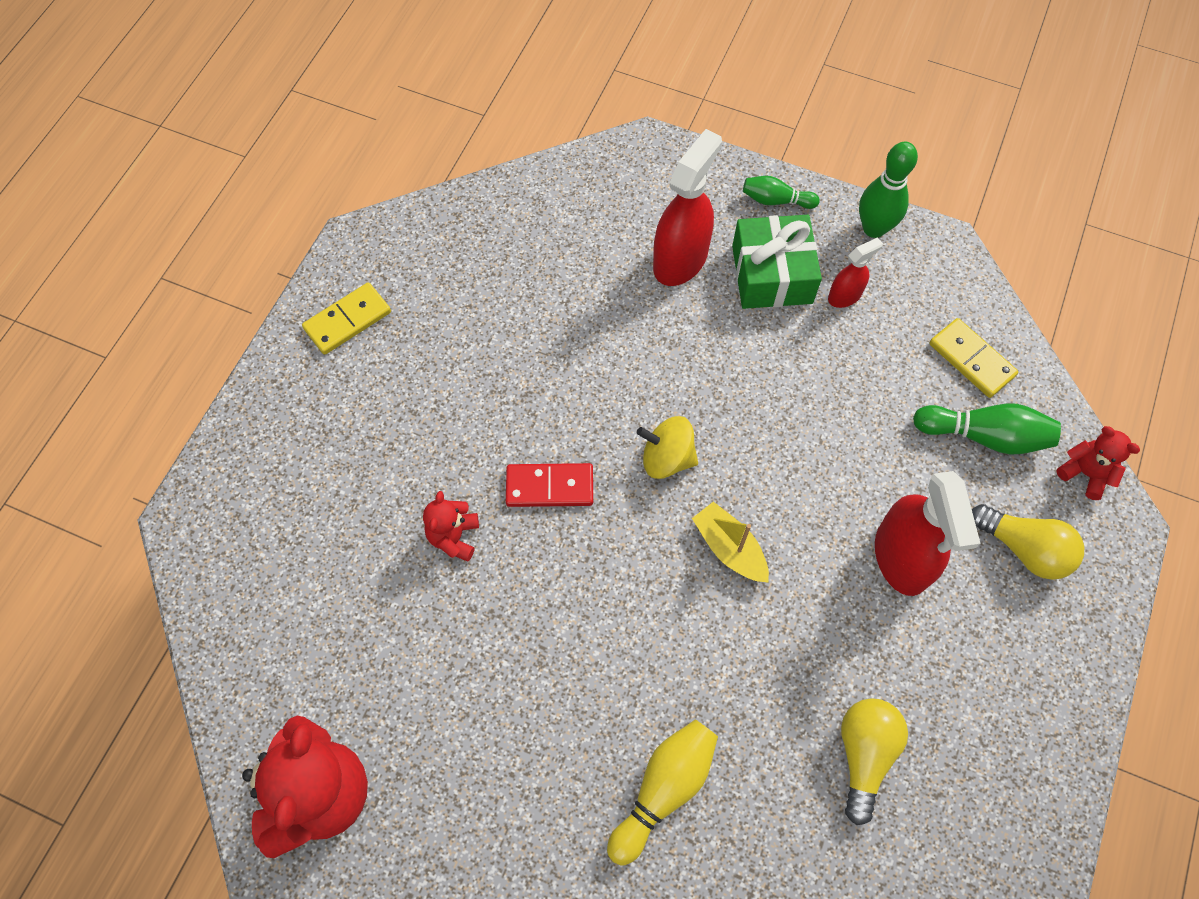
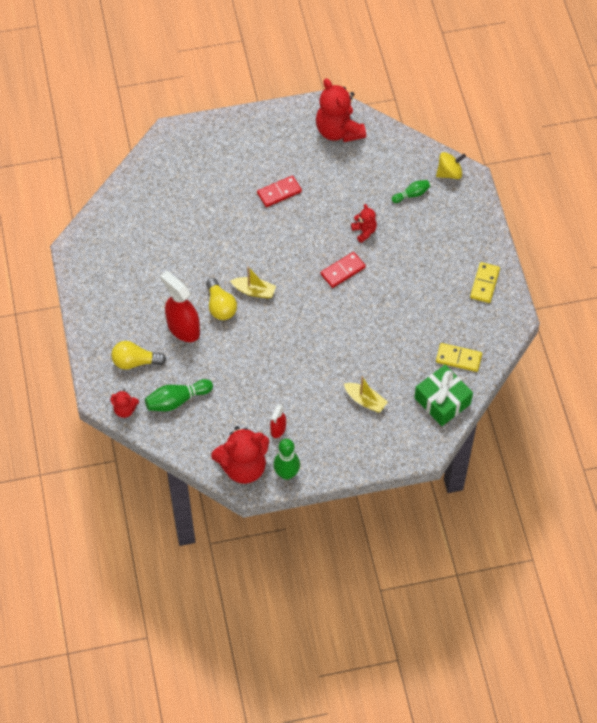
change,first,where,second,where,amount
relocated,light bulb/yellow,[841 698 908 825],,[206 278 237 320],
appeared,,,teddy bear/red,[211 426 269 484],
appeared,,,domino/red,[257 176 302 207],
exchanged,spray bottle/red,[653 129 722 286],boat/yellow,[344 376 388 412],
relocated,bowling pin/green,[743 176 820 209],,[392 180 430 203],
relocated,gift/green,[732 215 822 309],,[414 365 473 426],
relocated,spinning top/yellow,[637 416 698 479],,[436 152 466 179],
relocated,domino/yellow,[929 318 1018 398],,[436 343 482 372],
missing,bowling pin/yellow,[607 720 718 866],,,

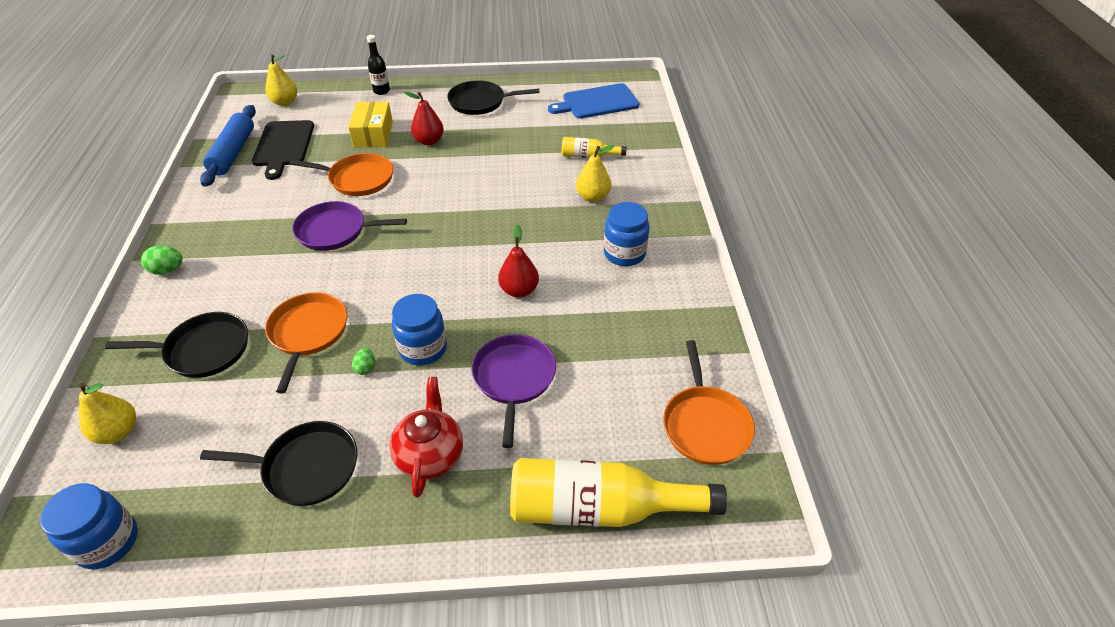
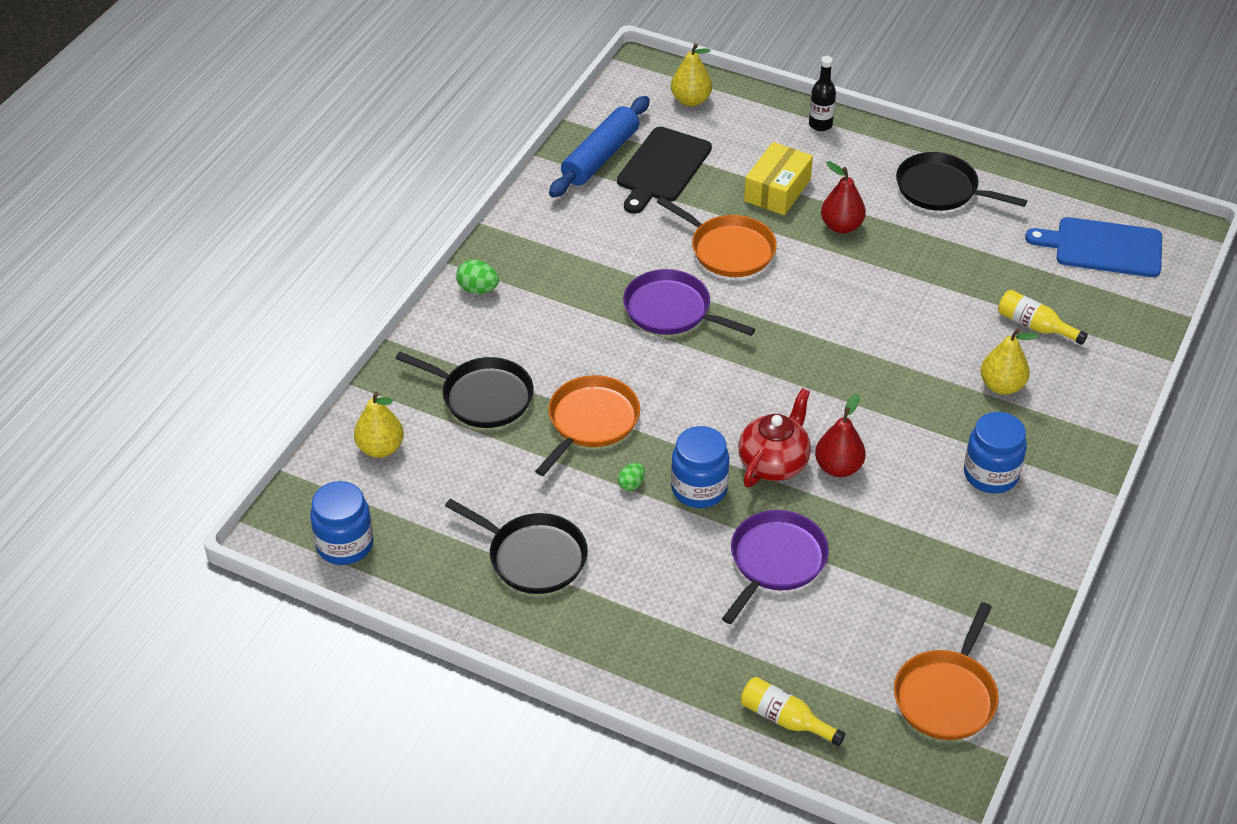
change,first,where,second,where,amount
relocated,teapot/red,[389 377 463 498],,[738 388 811 487],
size,bottle/yellow,[510 458 727 527],,[740 677 846 746],x0.49

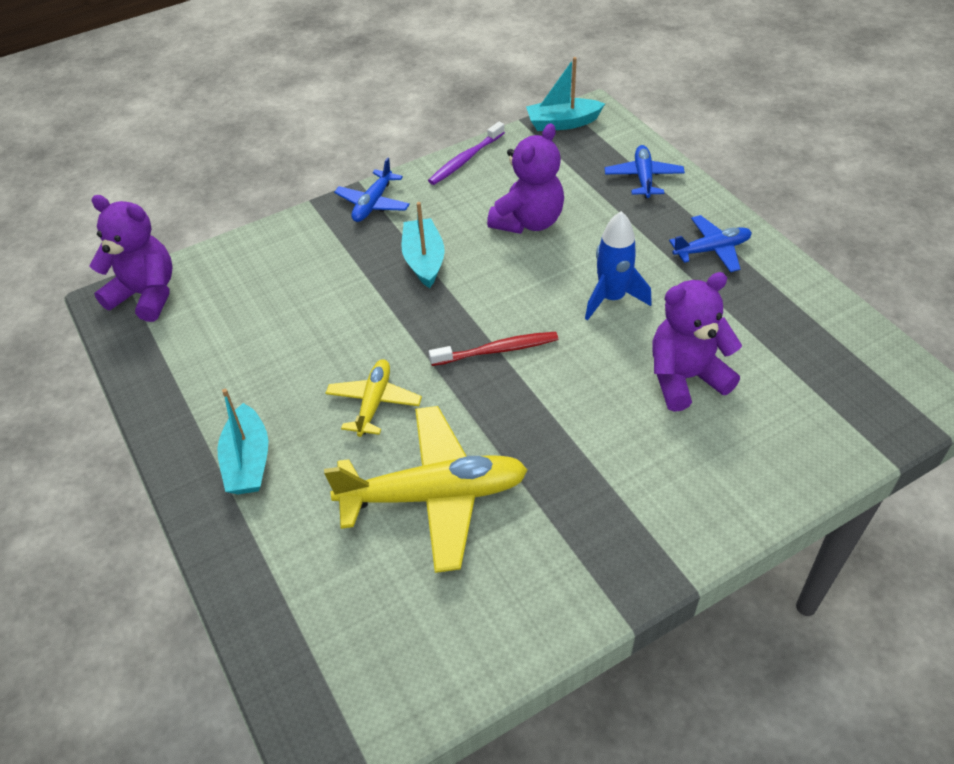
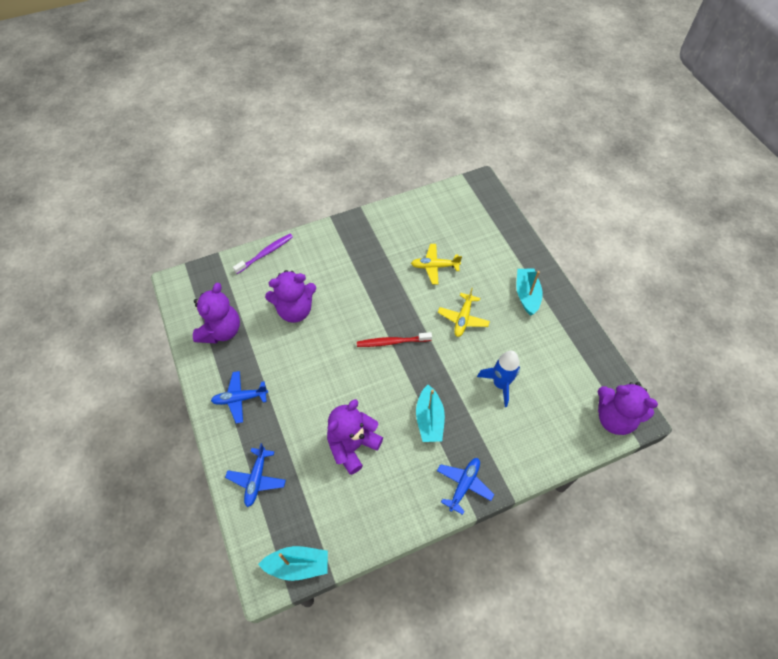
change,first,where,second,where,amount
appeared,,,teddy bear/purple,[193 283 240 344],
relocated,toothbrush/purple,[428 122 505 185],,[233 234 293 274],
size,plane/yellow,[324 406 528 573],,[411 244 462 285],x0.54
relocated,rocket/blue,[585 211 652 320],,[477 351 520 407],

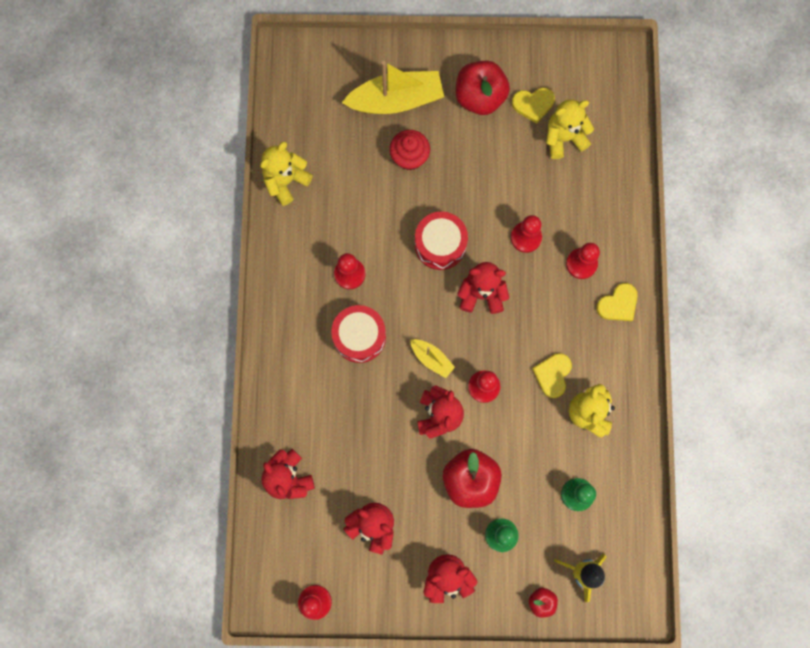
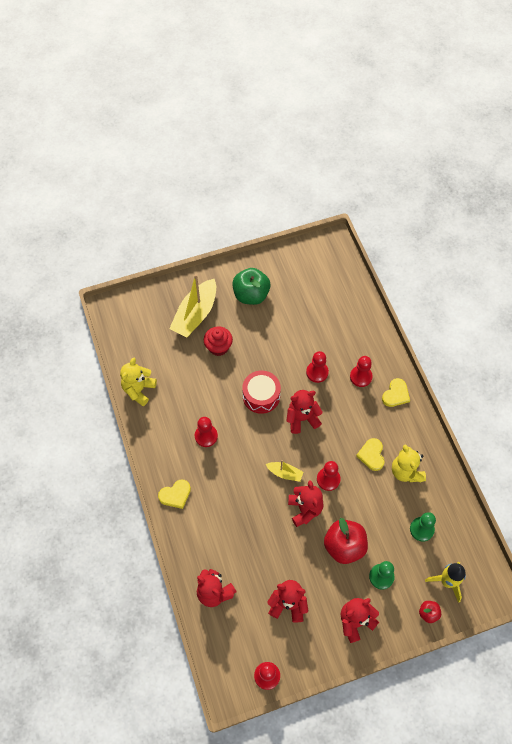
change,first,where,second,where,amount
relocated,heart/yellow,[512 88 555 124],,[158 479 191 509],
spun,boat/yellow,[342 61 444 114],,[169 274 216 337],150 degrees clockwise
colour,apple/red,[456 61 510 115],apple/green,[232 268 270 305],
missing,drum/red,[331 305 386 363],,,
missing,teddy bear/yellow,[546 99 594 159],,,

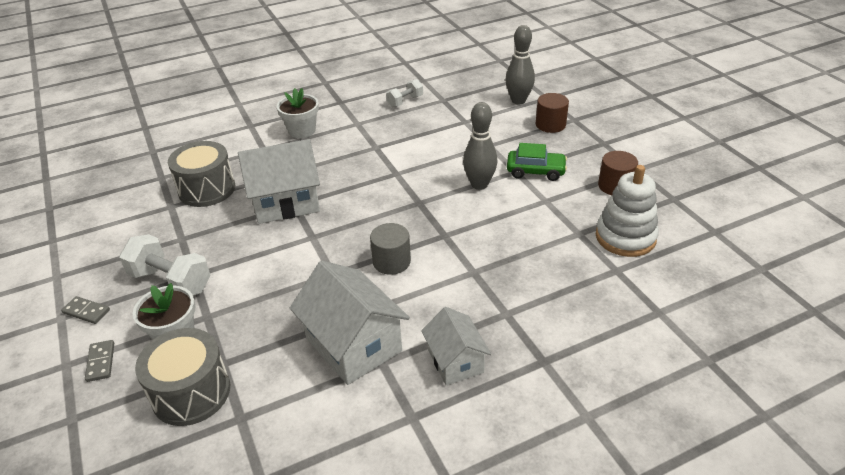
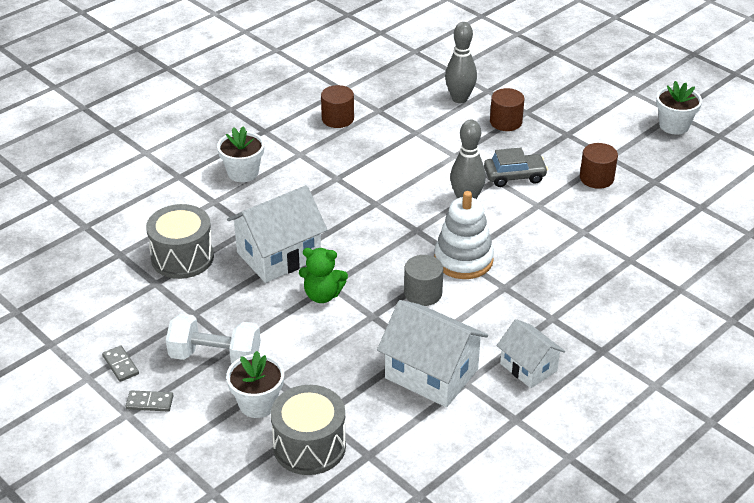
change,first,where,second,where,amount
relocated,domino/grey,[85 340 114 382],,[102 345 139 382],
appeared,,,teddy bear/green,[299 248 348 303],
exchanged,dumbbell/white,[386 79 423 107],cylinder/brown,[321 85 354 128],
relocated,stacking toy/white,[596 165 659 257],,[434 191 494 279],
colour,car/green,[507 143 567 181],car/grey,[484 148 548 187],
appeared,,,flower pot/white,[656 81 702 135],

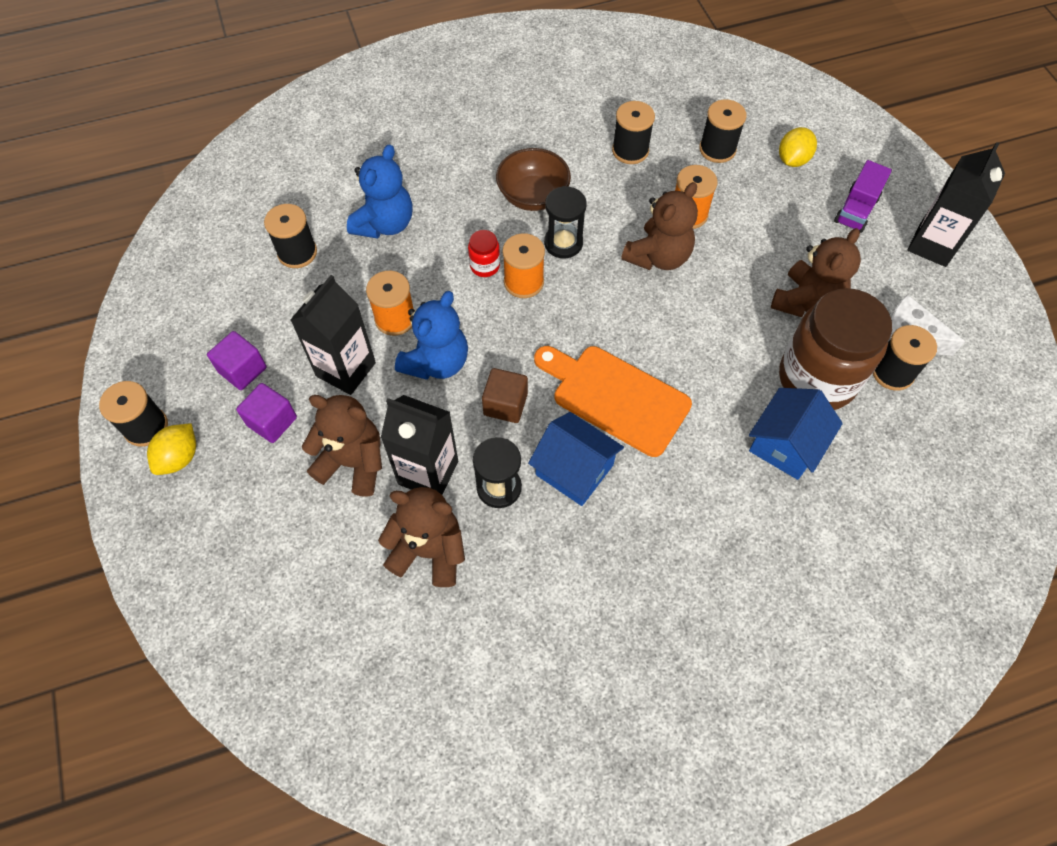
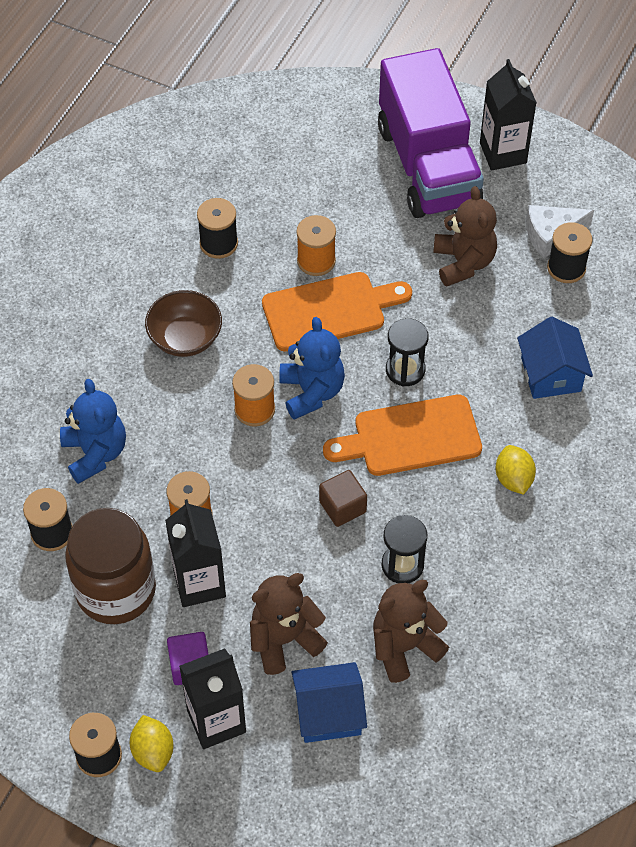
change,first,where,second,where,amount
relocated,jar/brown,[779 288 892 410],,[65 508 156 624],
relocated,carton/black,[381 395 458 495],,[179 648 246 749],
exchanged,teddy bear/brown,[621 182 698 270],cutting board/orange,[262 272 412 352],
relocated,teddy bear/blue,[395 291 468 380],,[279 317 345 420],
relocated,house/blue,[528 412 624 506],,[291 662 367 743],
size,truck/purple,[834 160 892 233],,[378 48 484 218],x2.45
relocated,hourglass/black,[544 186 587 258],,[386 318 429 387],
relocated,lemon/yellow,[779 127 817 167],,[496 445 536 495],
missing,cube/purple,[207 331 267 390],,,
missing,jar/red,[468 230 500 277],,,
missing,spool/black,[699 99 747 163],,,

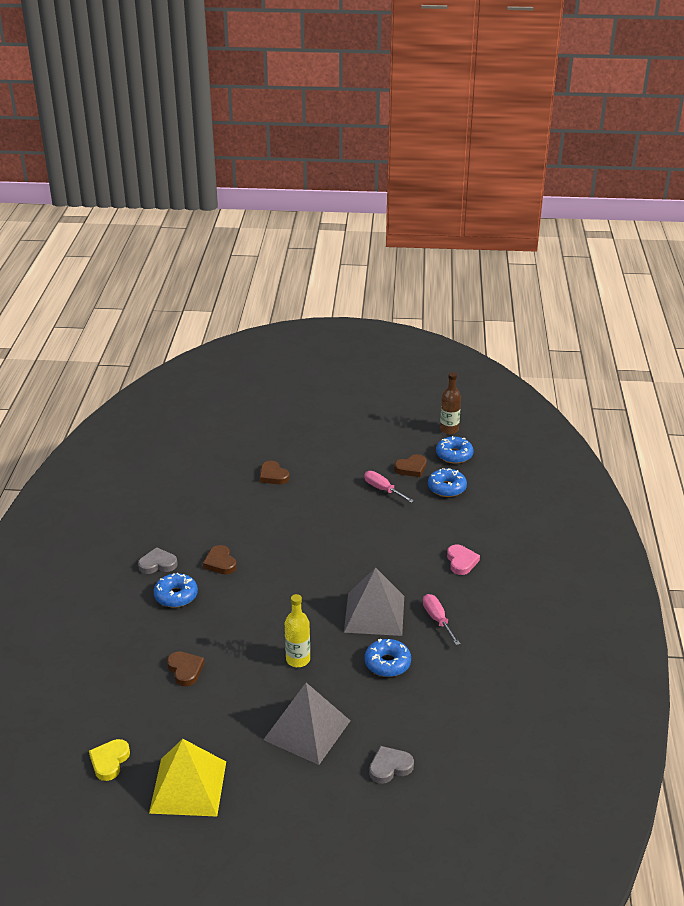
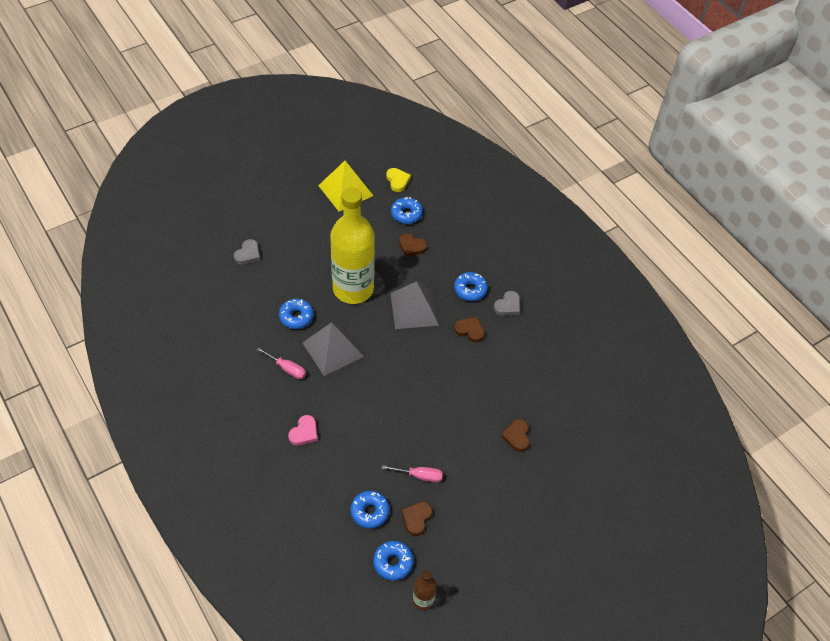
change,first,where,second,where,amount
spun,heart/pink,[447 544 480 575],,[288 415 318 446],105 degrees counterclockwise
size,bottle/yellow,[285 594 310 667],,[330 188 375 304],x2.32
relocated,pyramid/grey,[263 683 350 765],,[390 281 439 329],
appeared,,,donut/blue,[391 197 423 224],
spun,heart/brown,[260 461 290 484],,[501 419 530 452],105 degrees counterclockwise

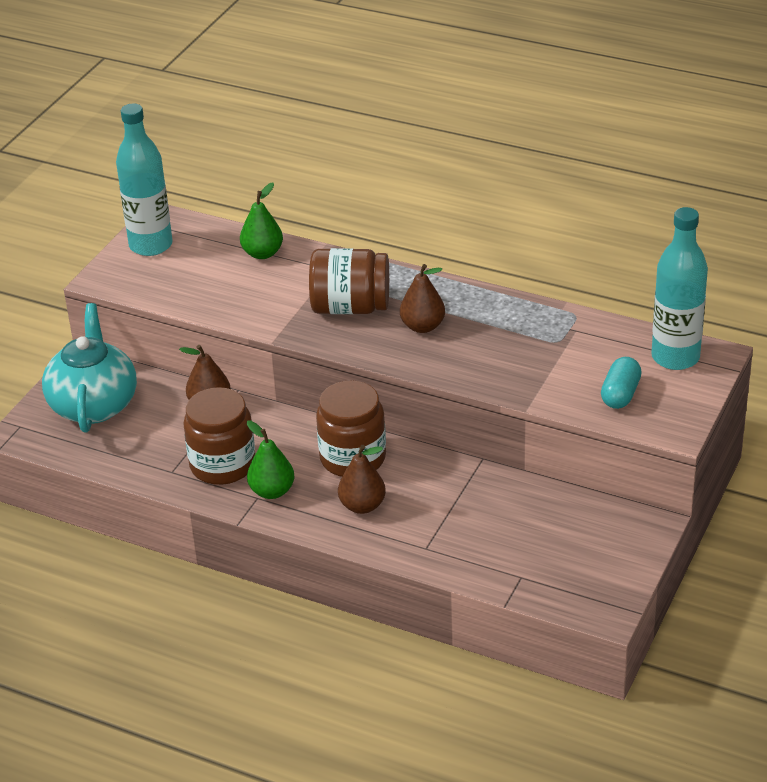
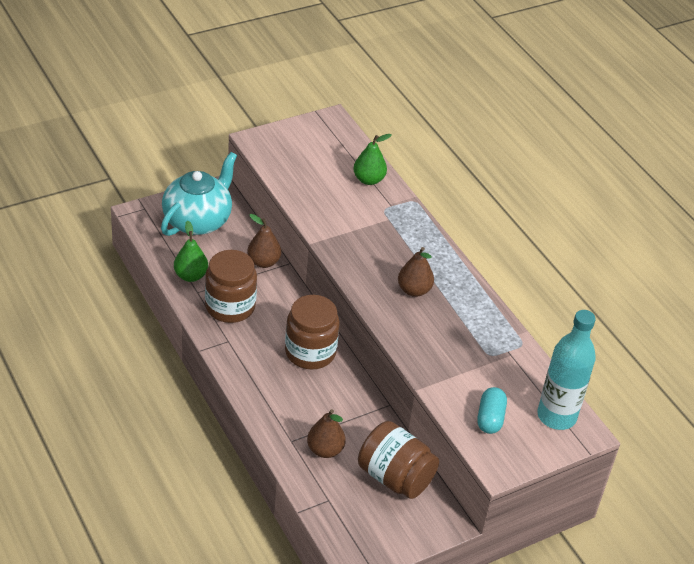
change,first,where,second,where,amount
relocated,pear/green,[247 421 294 499],,[174 221 208 282],
relocated,pear/brown,[338 445 386 514],,[307 409 346 458],
relocated,jar/brown,[309 248 389 314],,[358 421 439 499],
spun,capsule/turquoise,[601 357 642 409],,[477 387 507 434],45 degrees counterclockwise
missing,bottle/turquoise,[116 104 173 256],,,

